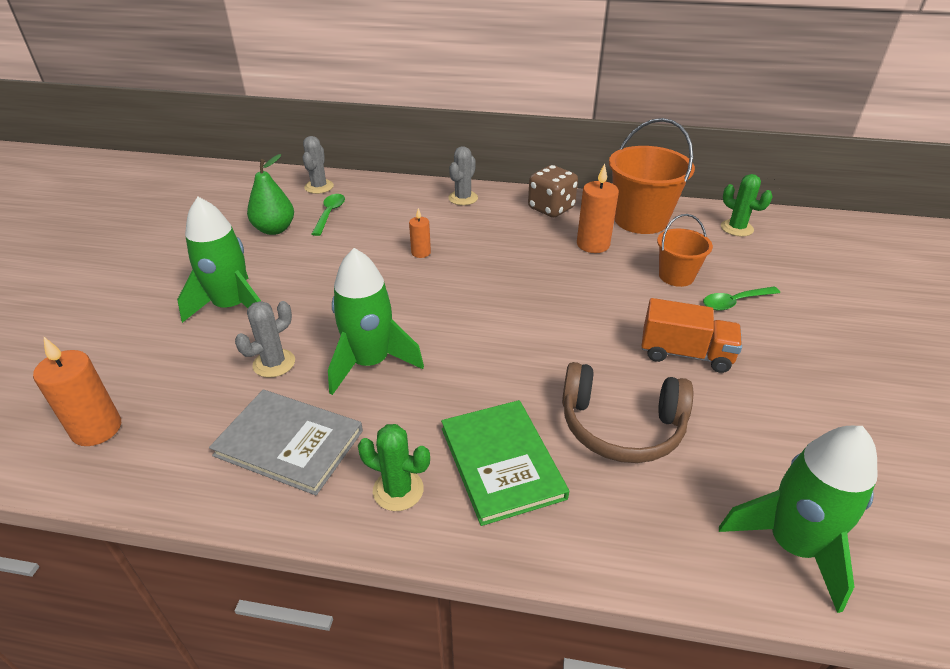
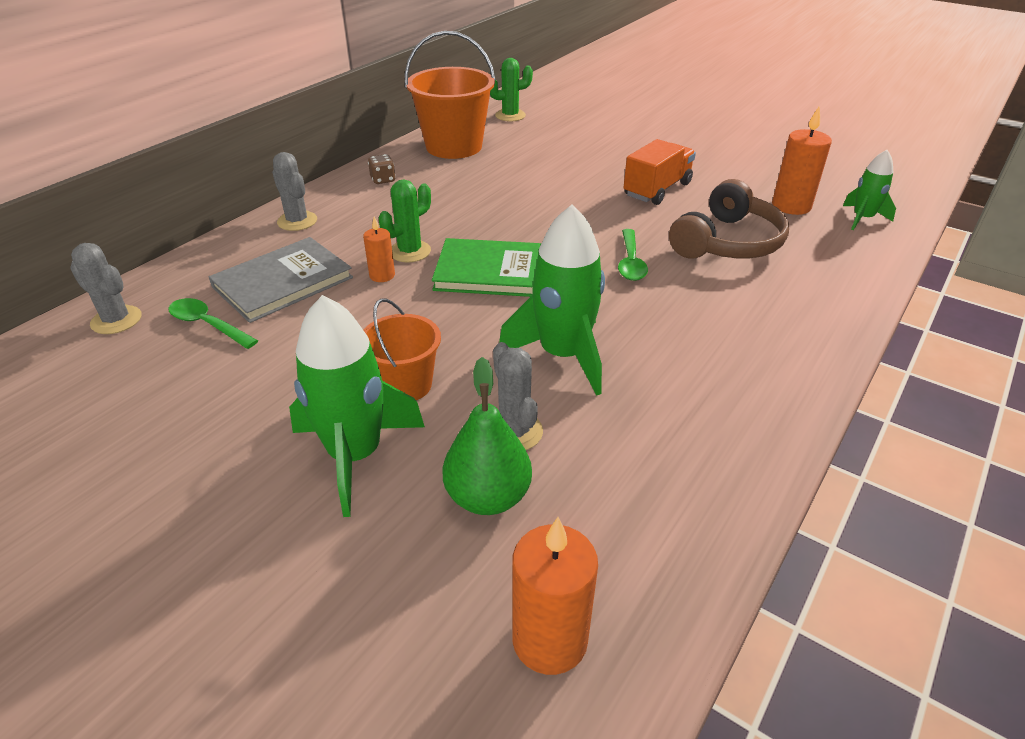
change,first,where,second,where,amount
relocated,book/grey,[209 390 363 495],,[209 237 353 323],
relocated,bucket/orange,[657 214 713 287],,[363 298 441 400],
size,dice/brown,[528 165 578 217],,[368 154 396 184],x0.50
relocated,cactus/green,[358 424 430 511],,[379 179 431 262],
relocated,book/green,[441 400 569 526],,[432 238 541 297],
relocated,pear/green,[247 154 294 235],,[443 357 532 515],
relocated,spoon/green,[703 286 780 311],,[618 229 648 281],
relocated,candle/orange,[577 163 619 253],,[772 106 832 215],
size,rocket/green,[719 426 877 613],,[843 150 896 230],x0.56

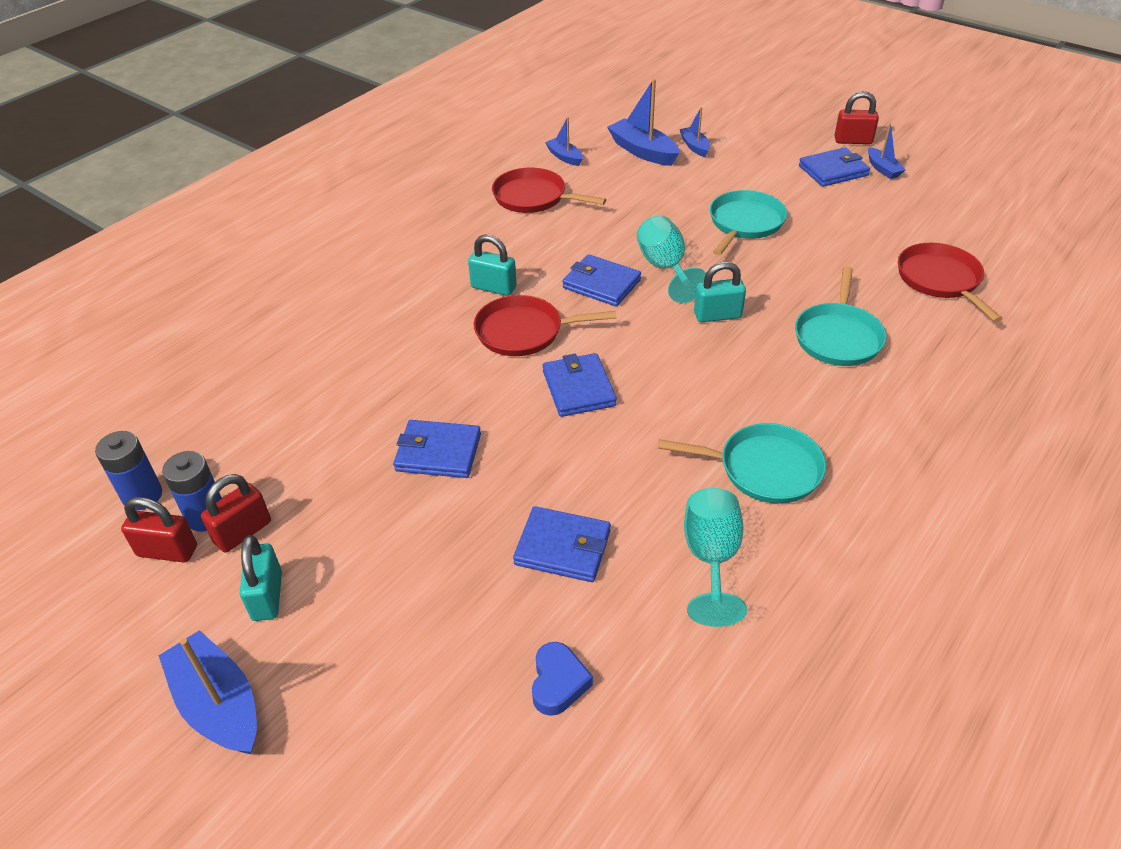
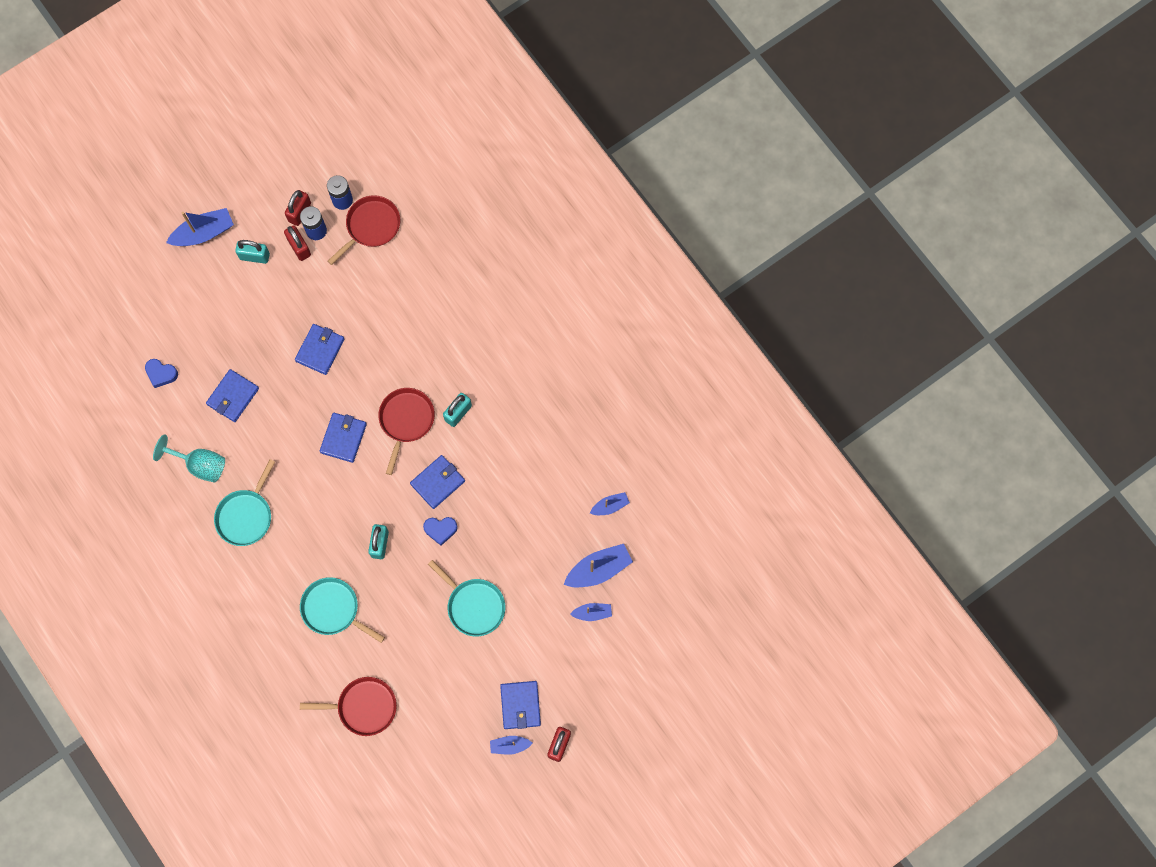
change,first,where,second,where,amount
spun,wallet/blue,[543 353 617 417],,[319 413 367 463],75 degrees counterclockwise
relocated,pan/red,[492 168 606 213],,[328 195 400 265],
exchanged,goblet/turquoise,[637 215 706 303],heart/blue,[423 517 458 546],

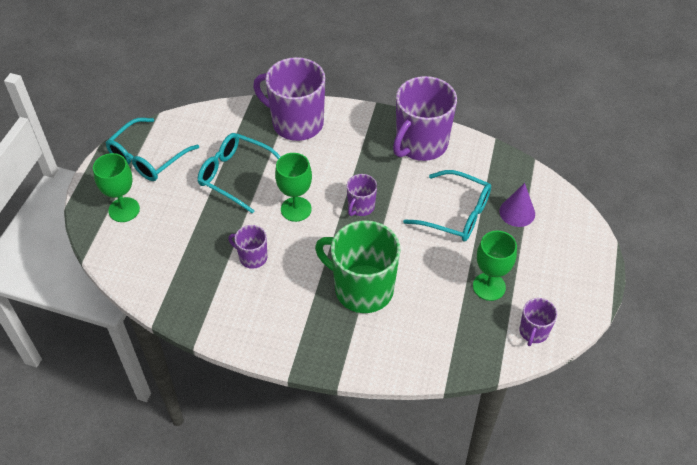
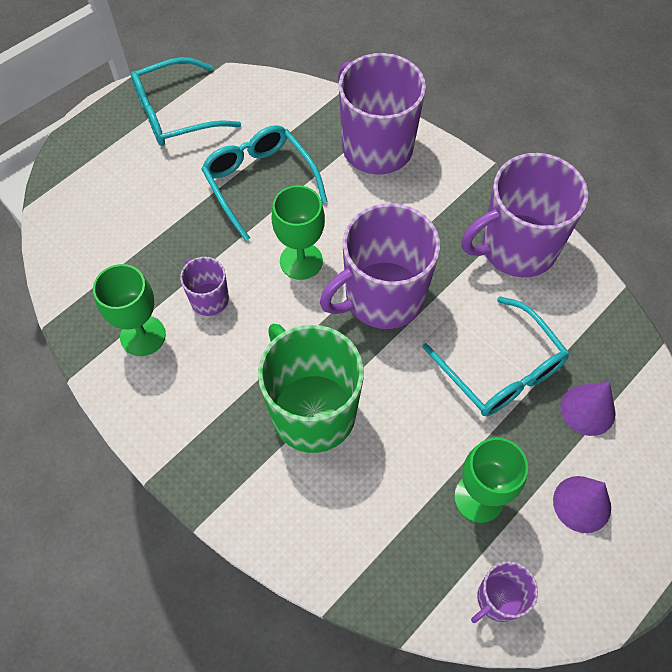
change,first,where,second,where,amount
relocated,goblet/green,[93 153 140 222],,[93 264 166 356],
size,mug/purple,[347 174 377 216],,[320 203 440 329],x2.05
appeared,,,cone/purple,[553 476 611 533],

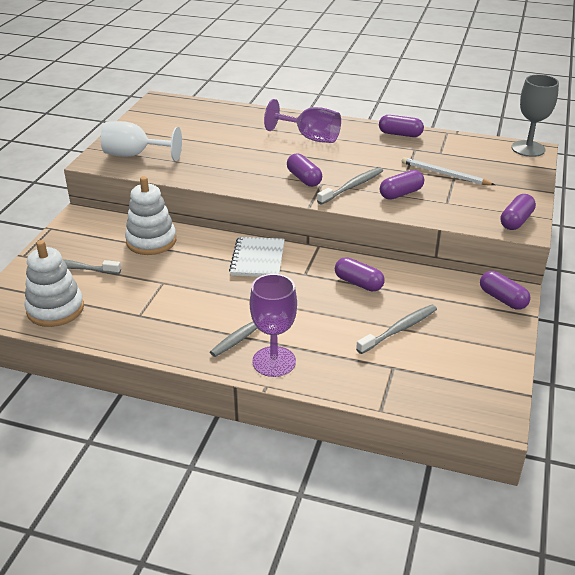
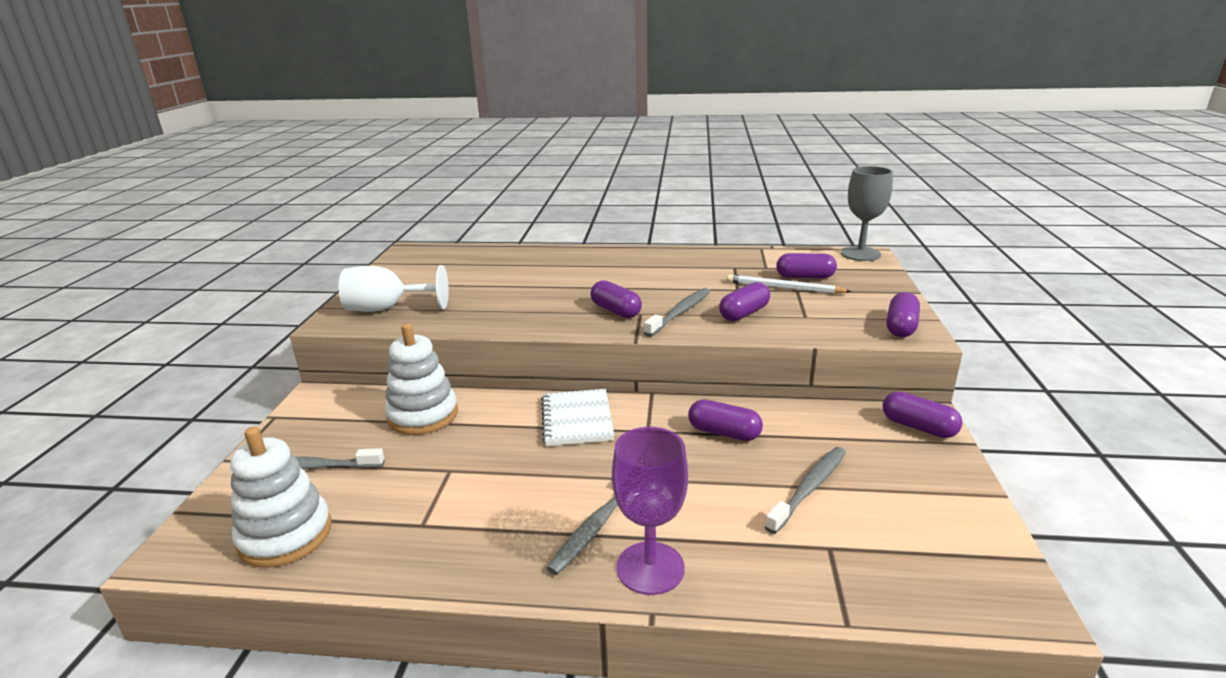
change,first,where,second,where,amount
relocated,capsule/purple,[379 115 424 137],,[776 253 837 279],
missing,goblet/purple,[264 99 341 143],,,

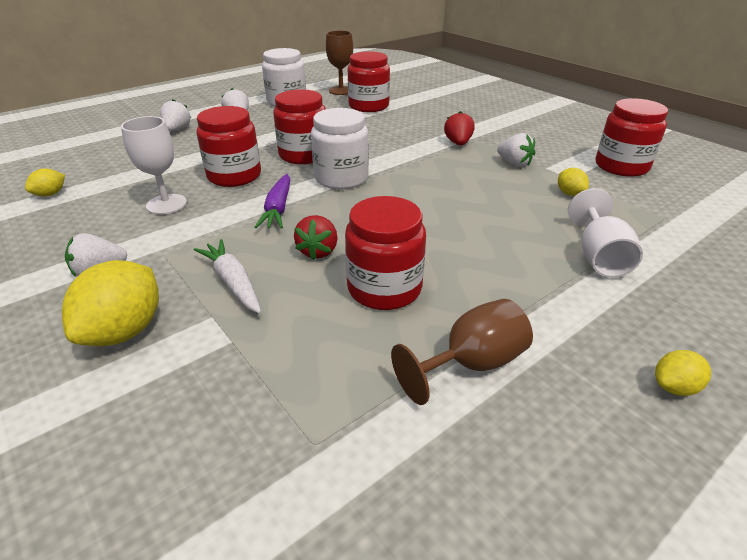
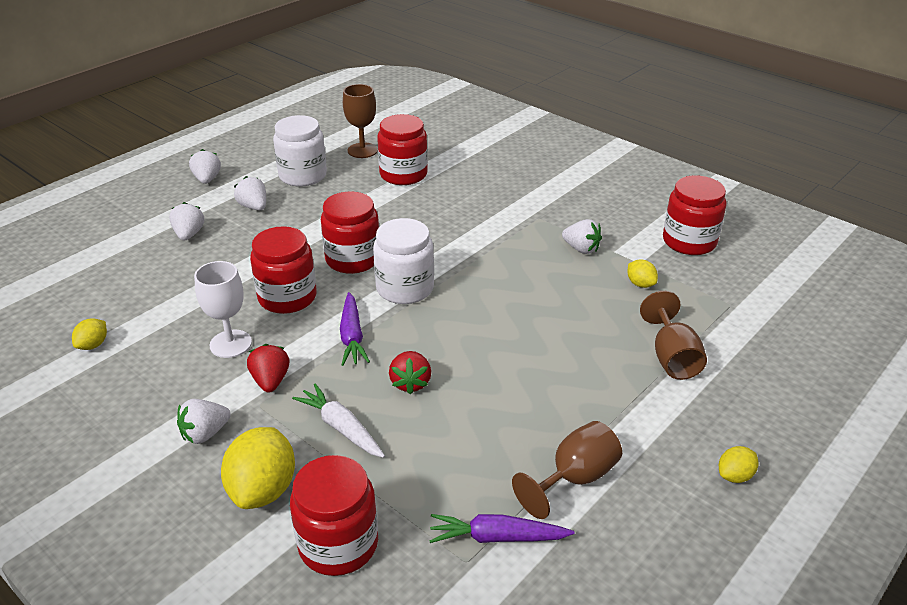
change,first,where,second,where,amount
appeared,,,strawberry/white,[189 149 221 184],
relocated,strawberry/red,[444 111 475 145],,[247 344 290 393],
relocated,jar/red,[345 196 426 310],,[290 455 378 576],
appeared,,,carrot/purple,[430 514 575 543],
colour,goblet/white,[568 188 643 278],goblet/brown,[640 291 707 380],

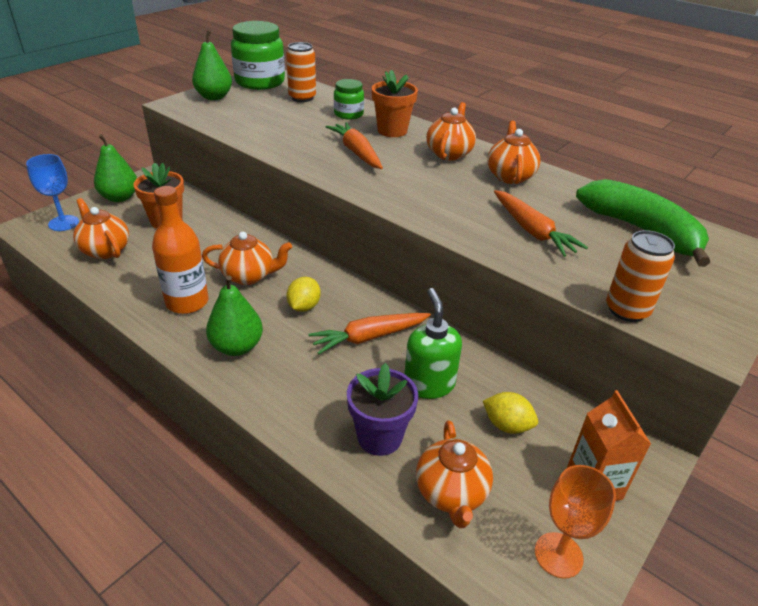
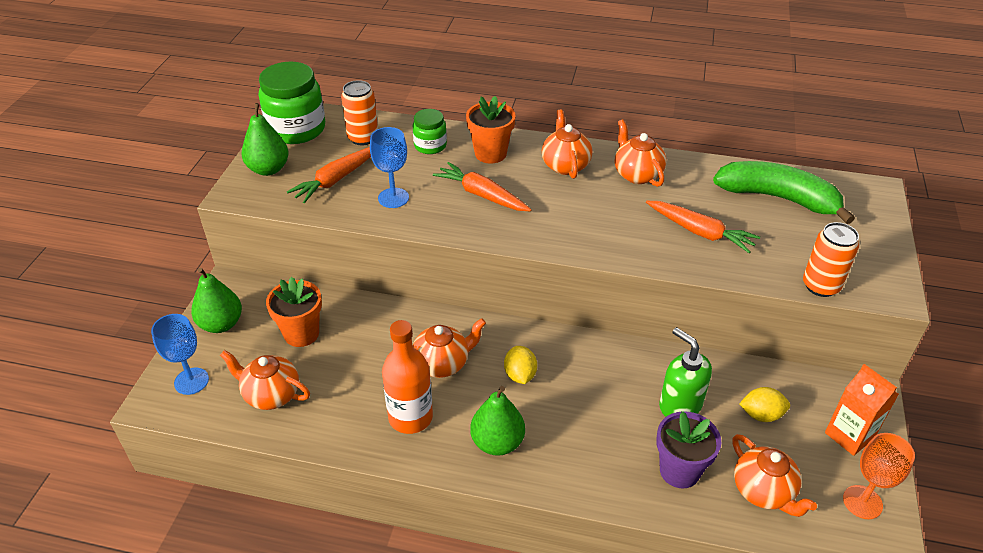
change,first,where,second,where,amount
relocated,carrot/orange,[309 313 431 355],,[287 147 371 203],
appeared,,,goblet/blue,[370 127 409 208],

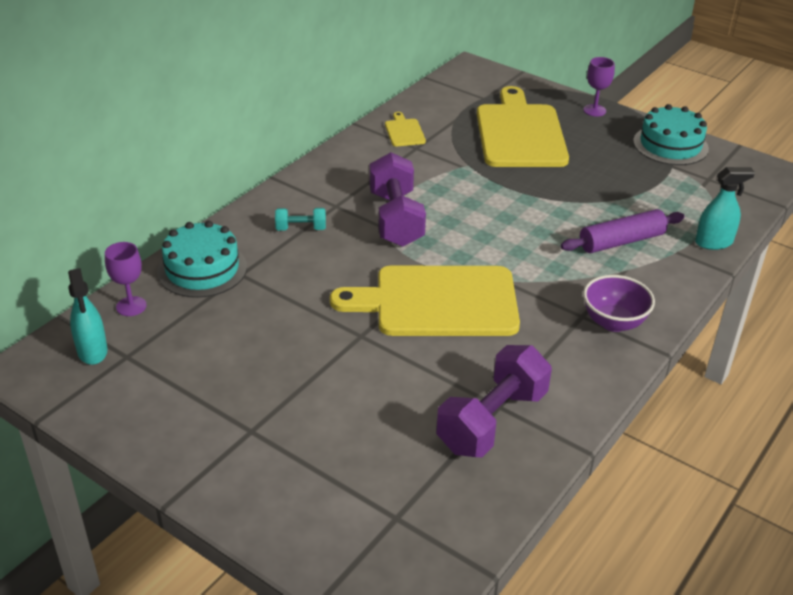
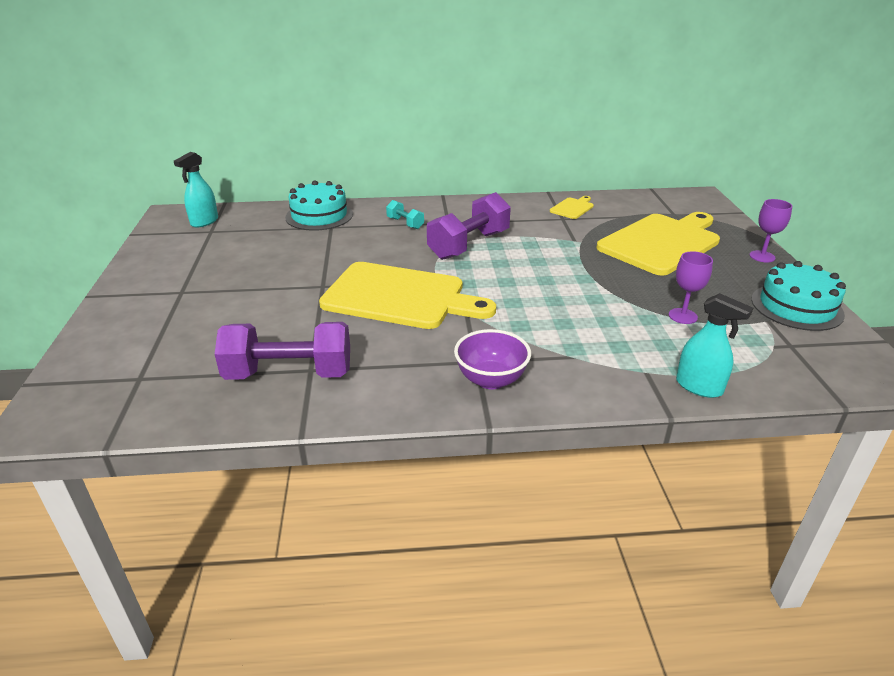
change,first,where,second,where,amount
spun,cutting board/yellow,[330 266 520 336],,[319 262 496 329],150 degrees clockwise
relocated,goblet/purple,[105 242 147 316],,[669 251 713 324],
missing,rolling pin/purple,[561 209 685 253],,,

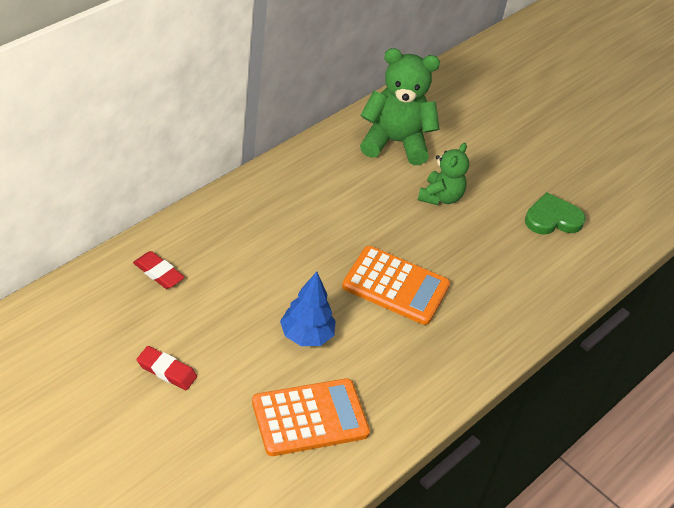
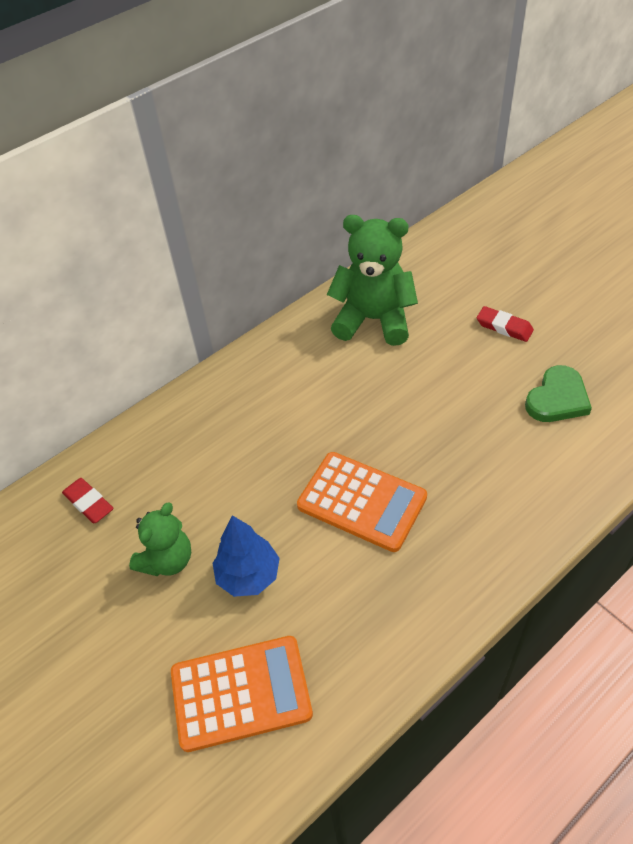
change,first,where,second,where,amount
relocated,teddy bear/green,[418 143 469 205],,[129 502 191 576],
relocated,eraser/red,[137 346 197 390],,[477 306 534 342],
spun,heart/green,[525 192 586 235],,[525 365 592 422],135 degrees clockwise

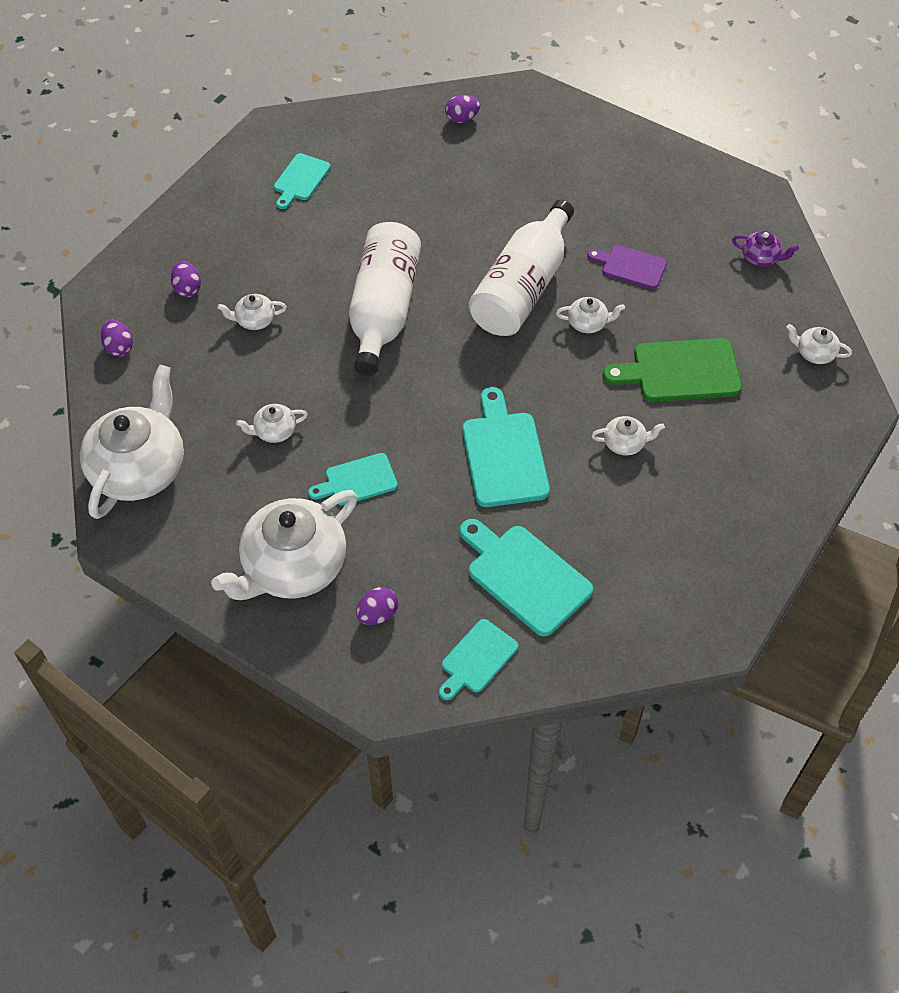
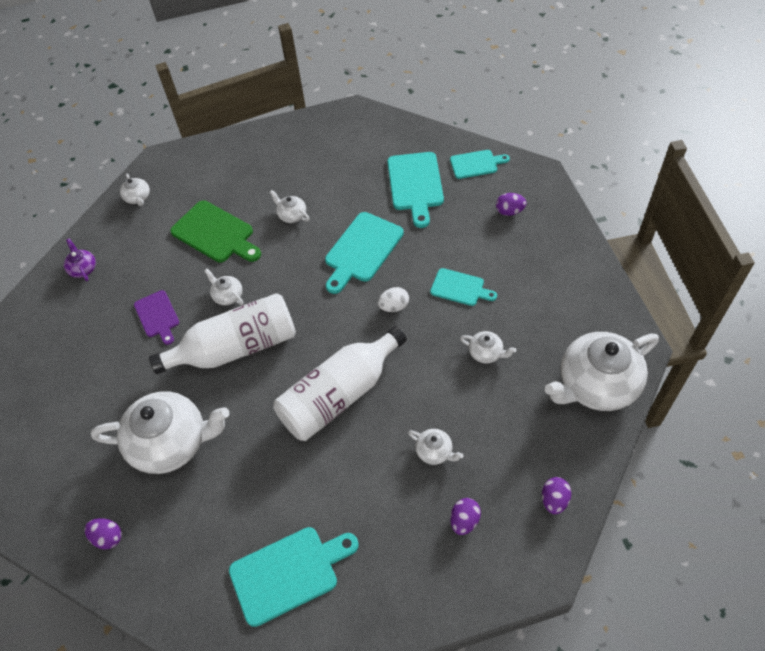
change,first,where,second,where,amount
relocated,teapot/white,[211 490 358 600],,[91 391 229 474],
size,cutting board/turquoise,[274 153 331 209],,[229 527 359 627],x1.63
appeared,,,egg/white,[378 287 409 312],

